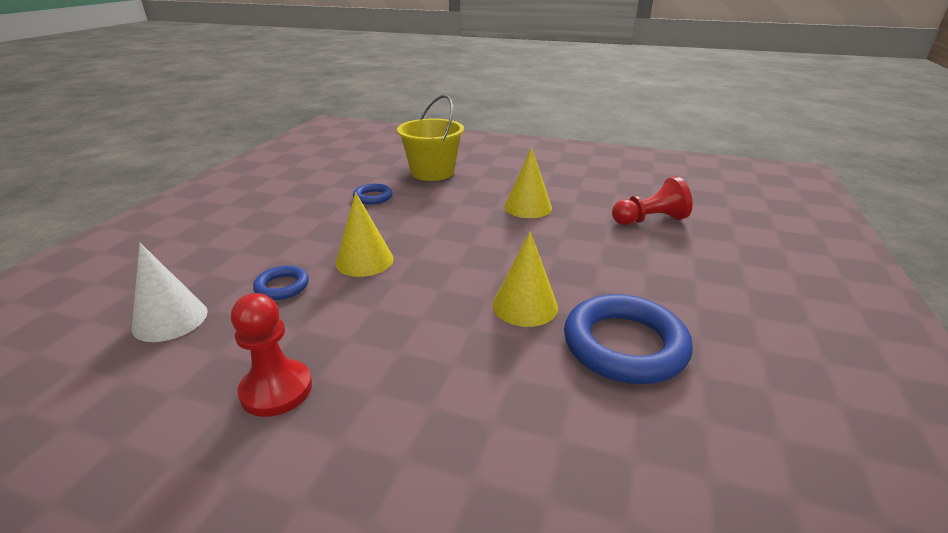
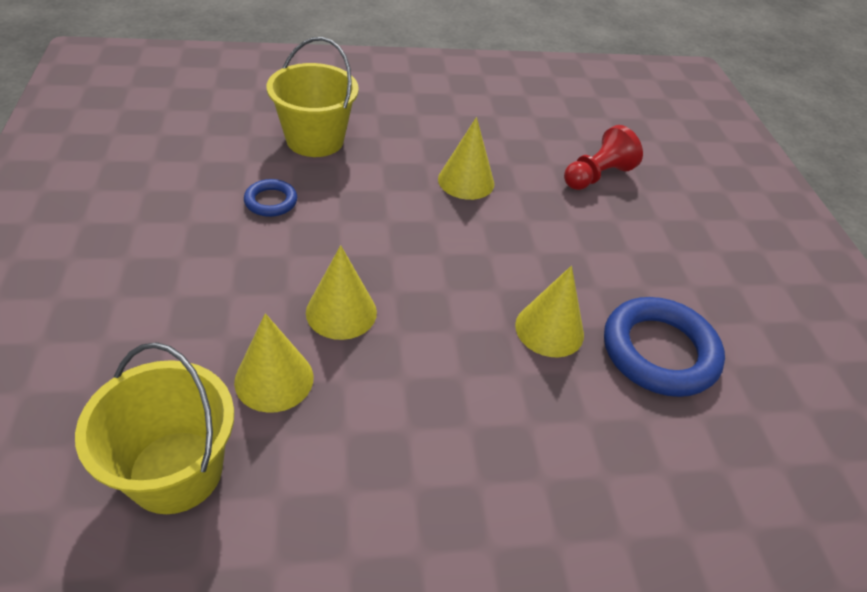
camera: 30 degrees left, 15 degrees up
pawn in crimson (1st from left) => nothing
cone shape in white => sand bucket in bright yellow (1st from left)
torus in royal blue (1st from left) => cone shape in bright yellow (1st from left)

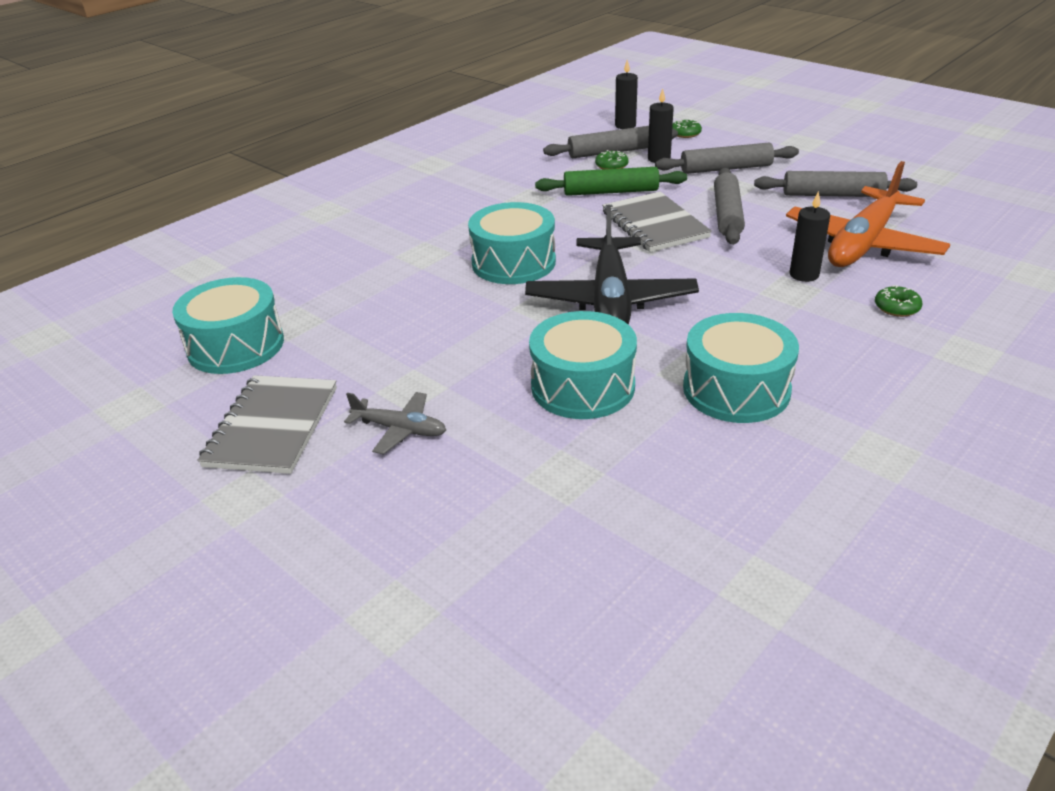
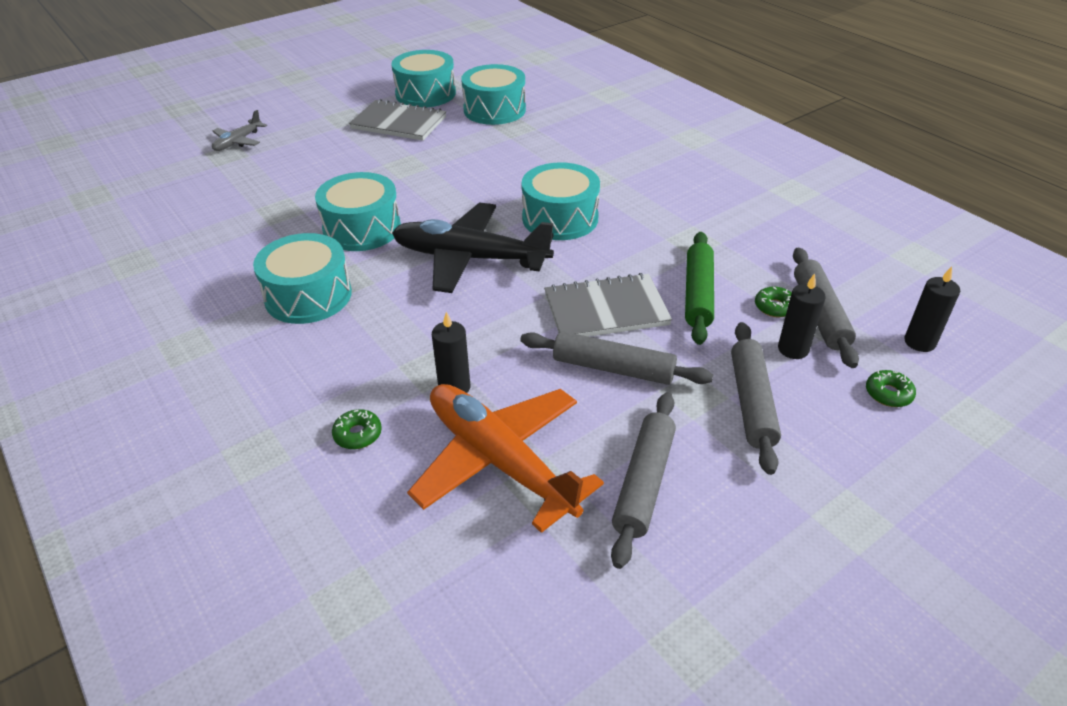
camera: 100 degrees right, 5 degrees up
nothing => drum in aqua (3rd from left)
plane in grey, move

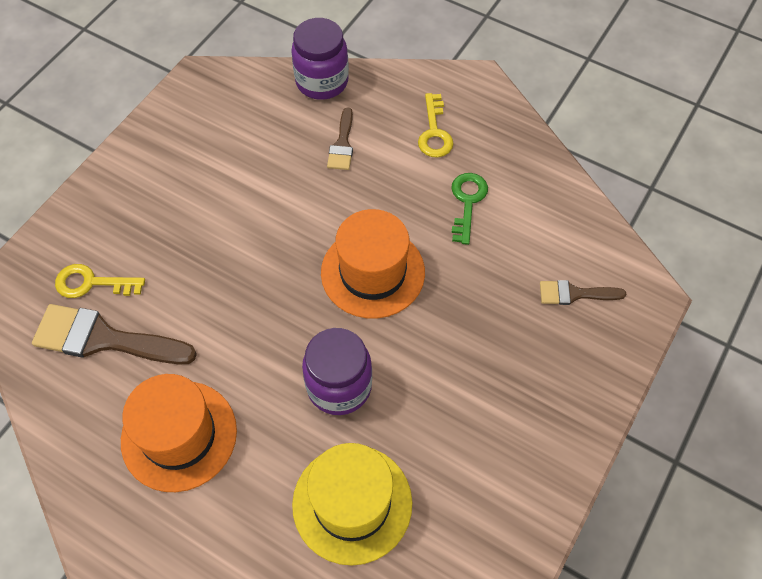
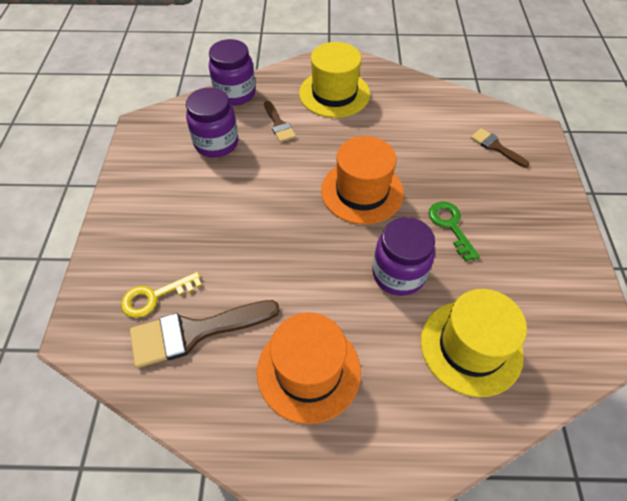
camera: 30 degrees left, 5 degrees down
nothing => preserve jar in royal purple (1st from left)
latchkey in green, move
latchkey in bright yellow (2nd from left) => top hat in bright yellow (1st from left)
paintbrush in dark brown (3rd from left), 75 degrees clockwise

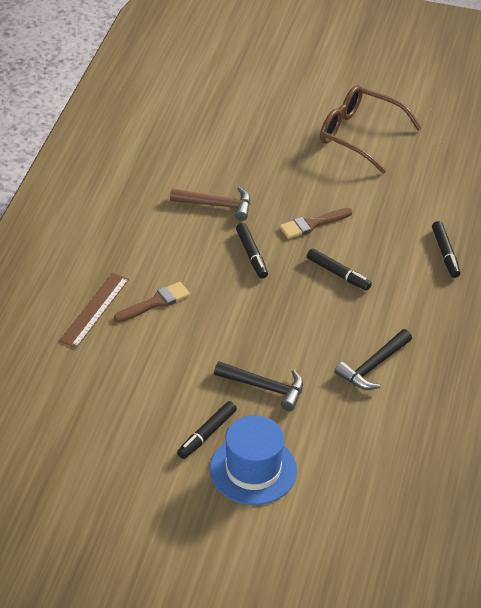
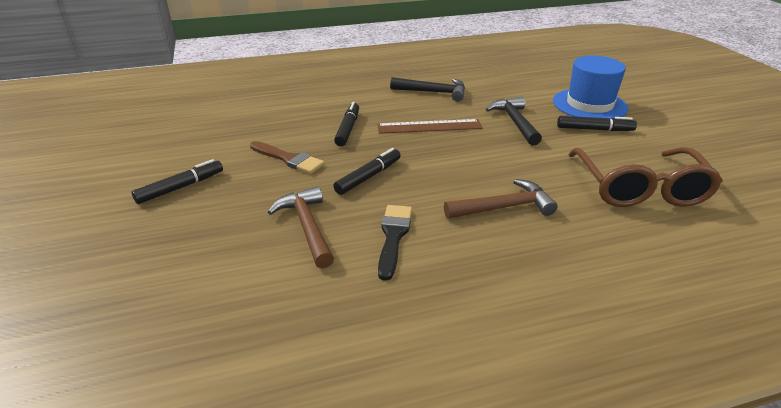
camera: 120 degrees left, 10 degrees down
nothing => paintbrush in jet-black
straightedge in dark brown, move
glasses in dark brown, move
marker in jet-black (4th from left in the first image) => marker in jet-black (1st from left), move
paintbrush in dark brown (1st from left) => carpenter's hammer in dark brown (2nd from left)

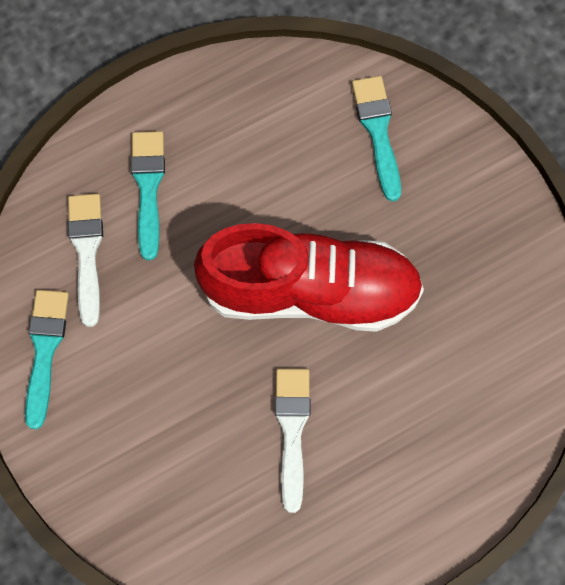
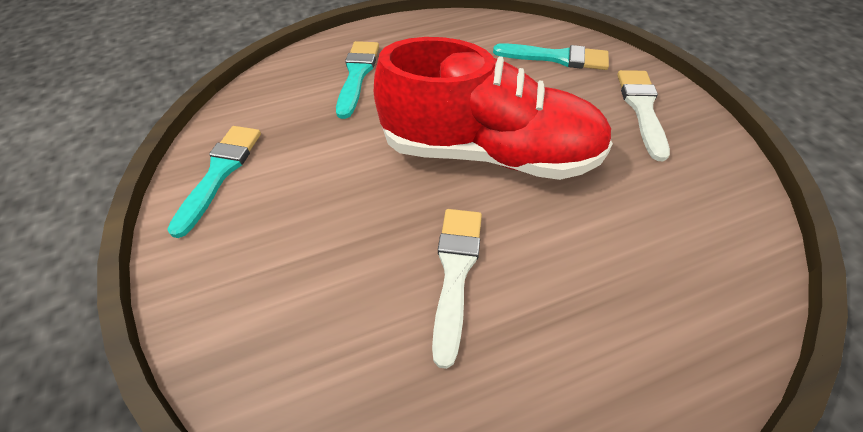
camera: 10 degrees right, 20 degrees down
paintbrush in white (1st from left in the first image) => paintbrush in white (2nd from left), move
paintbrush in aqua (3rd from left), 105 degrees clockwise

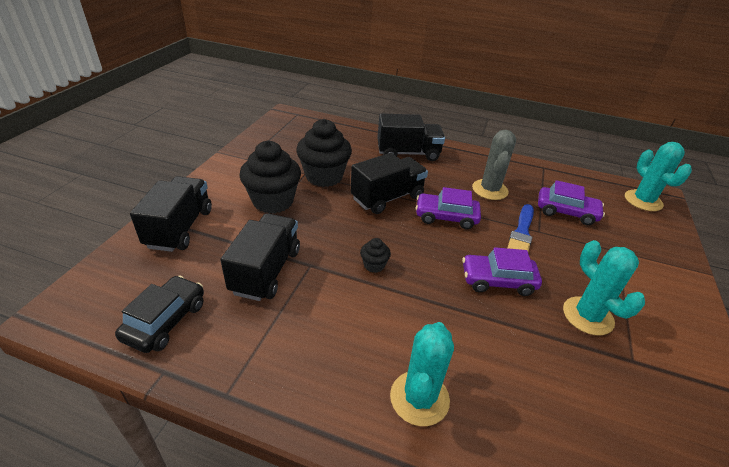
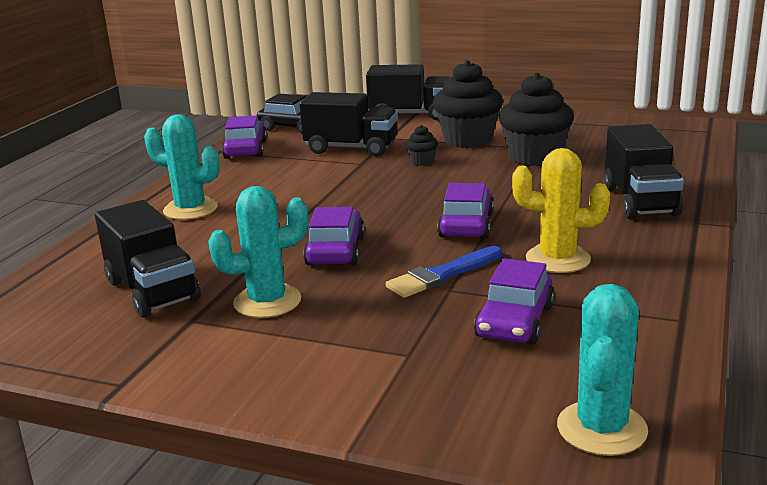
camera: 95 degrees right, 15 degrees down
nothing => automobile in royal purple (1st from left)
lorry in jet-black (3rd from left in the first image) => lorry in jet-black (1st from left), move
muffin in jet-black (3rd from left in the first image) => muffin in jet-black (1st from left), move
cactus in grey => cactus in bright yellow
paintbrush in royal blue, 60 degrees counterclockwise
cactus in aqua (3rd from left), 60 degrees counterclockwise

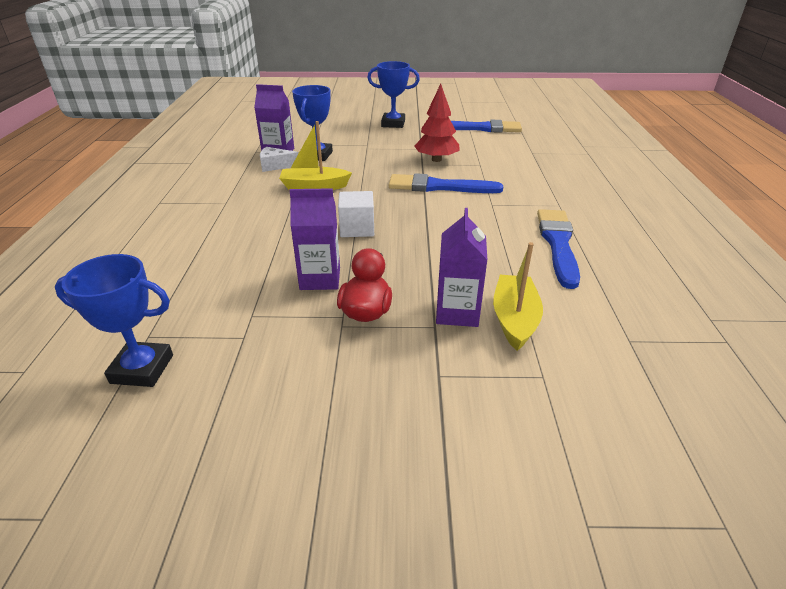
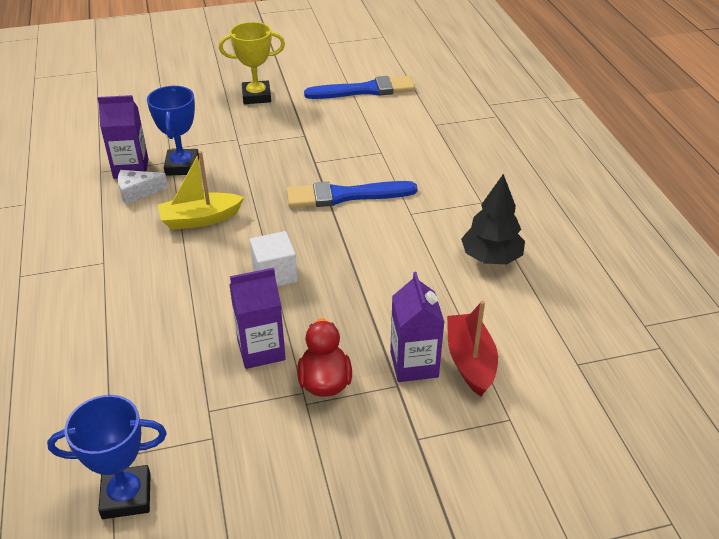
camera: 15 degrees left, 5 degrees up
tree in crimson => nothing
paintbrush in royal blue (3rd from left) => tree in jet-black
trophy in royal blue (3rd from left) => trophy in bright yellow
sailboat in bright yellow (2nd from left) => sailboat in crimson

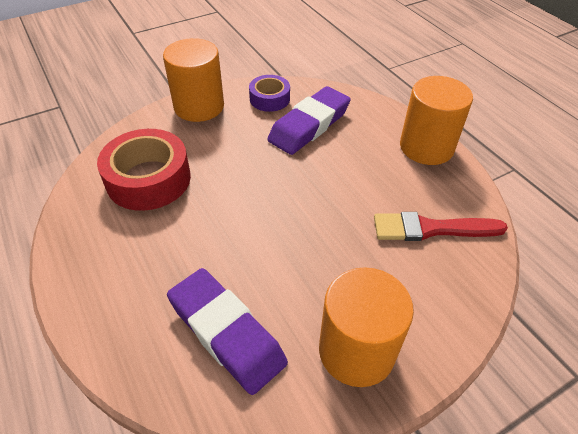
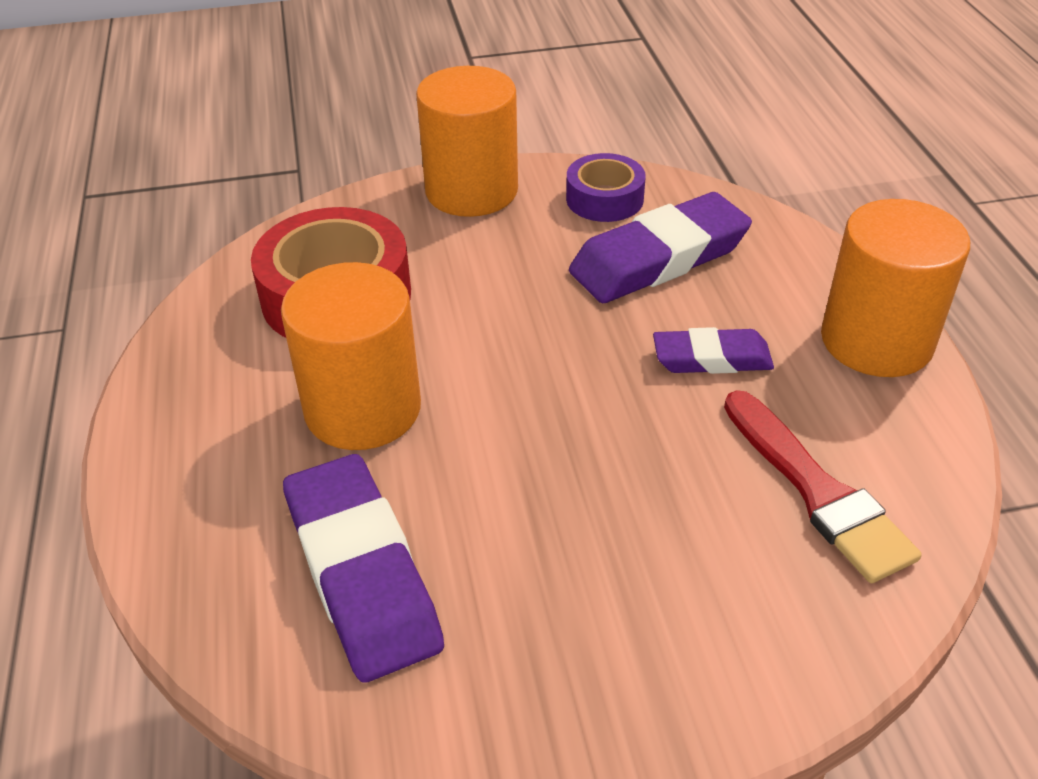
camera: 20 degrees right, 5 degrees down
nothing => pencil eraser in royal purple (3rd from left)
cylinder shape in bright orange (2nd from left in the first image) => cylinder shape in bright orange (1st from left), move
paintbrush in crimson, 135 degrees counterclockwise

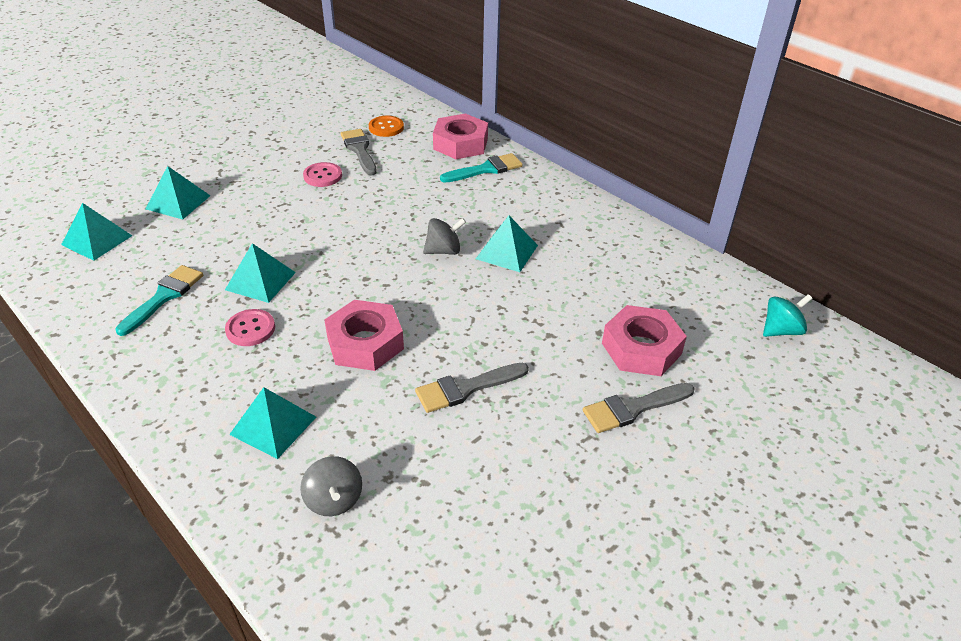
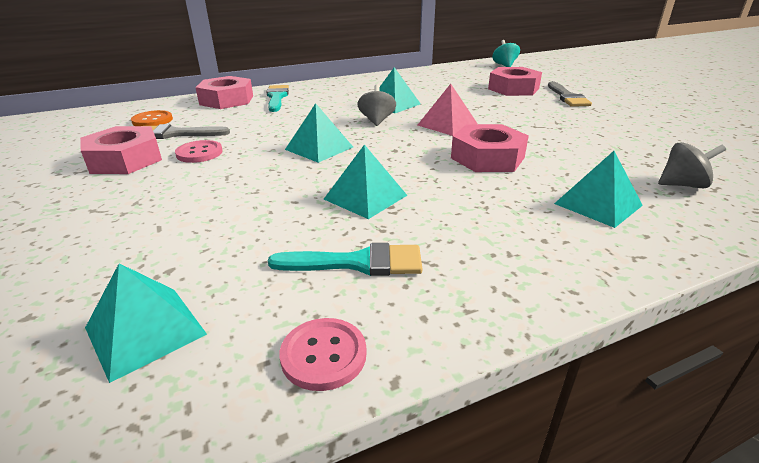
camera: 70 degrees left, 10 degrees down
paintbrush in grey (2nd from left) => nothing
nothing => hex nut in rosy (1st from left)
nothing => solid pyramid in rosy
solid pyramid in aqua (2nd from left), move
sewing button in rosy (1st from left in the first image) => sewing button in rosy (2nd from left), move
paintbrush in aqua (1st from left in the first image) => paintbrush in aqua (2nd from left), 135 degrees clockwise

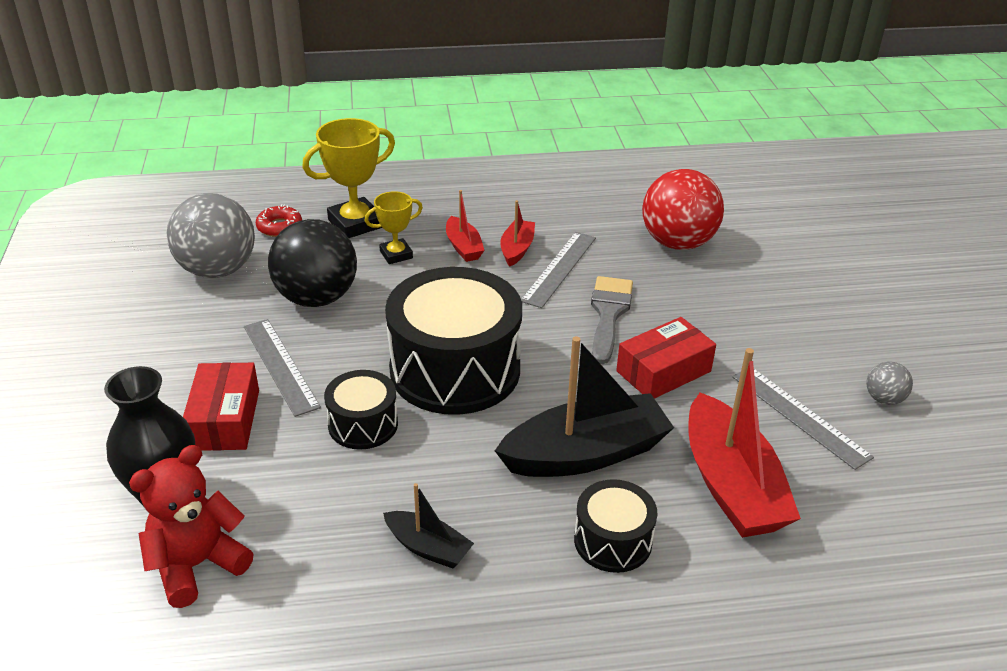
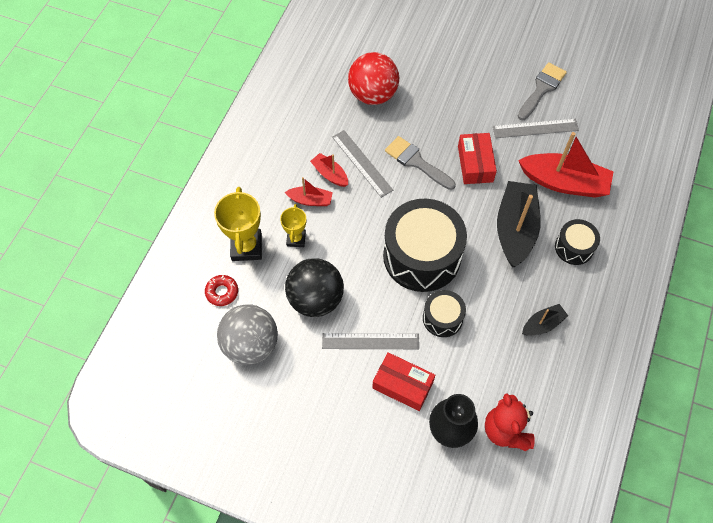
camera: 60 degrees left, 25 degrees up
play ball in grey (2nd from left) => paintbrush in grey (2nd from left)

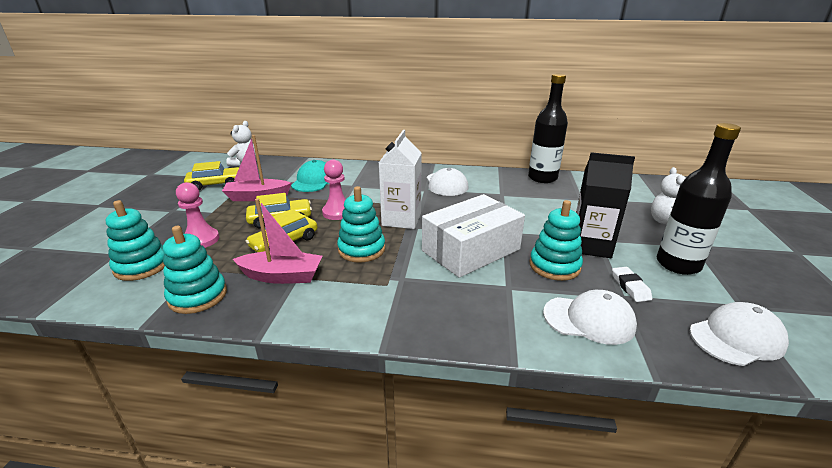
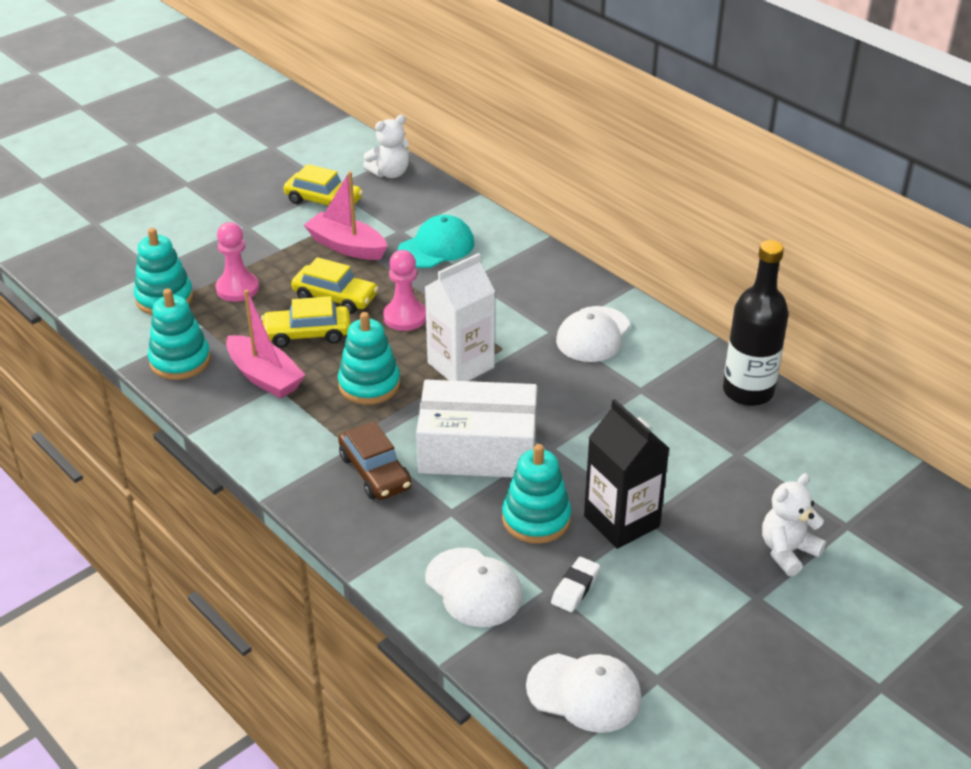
camera: 40 degrees right, 10 degrees up
flask in jet-black (2nd from left) => nothing
nothing => automobile in dark brown

